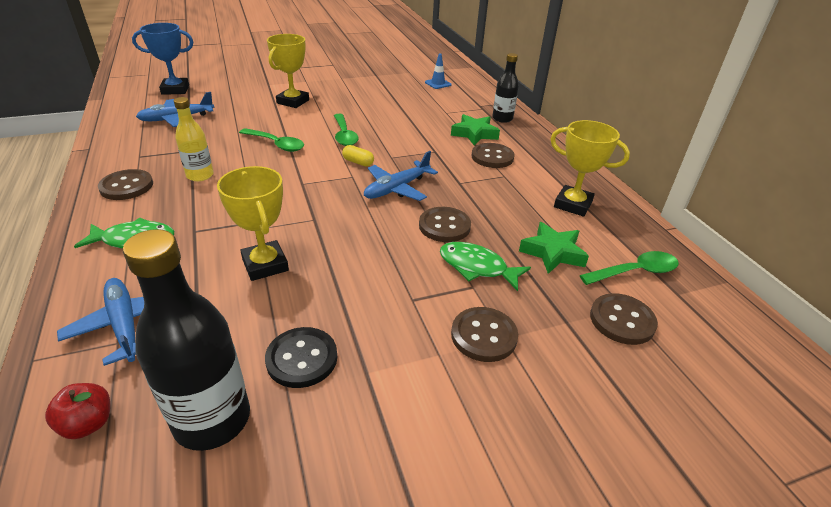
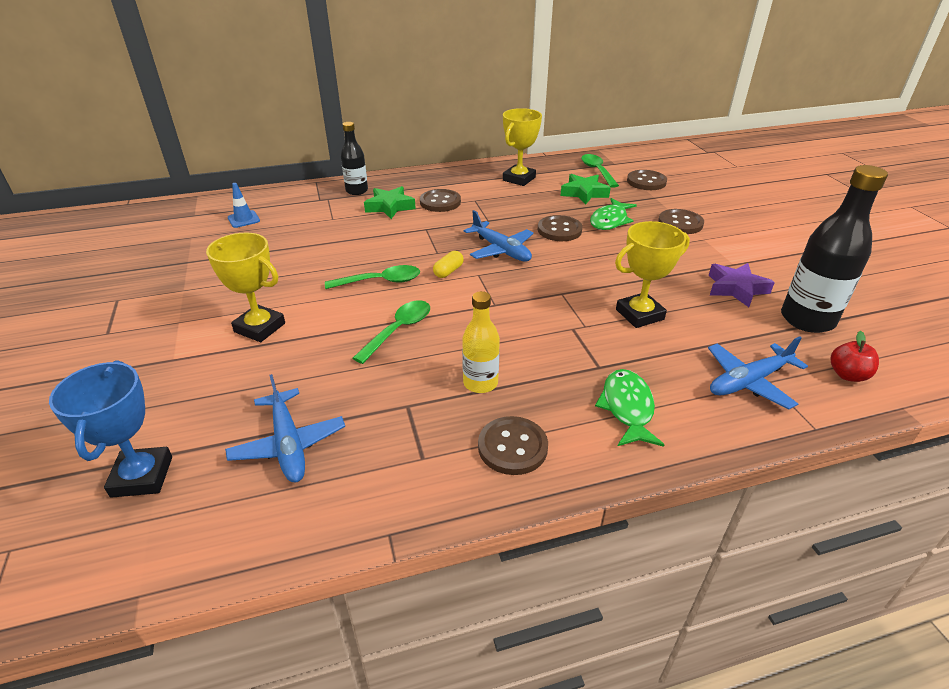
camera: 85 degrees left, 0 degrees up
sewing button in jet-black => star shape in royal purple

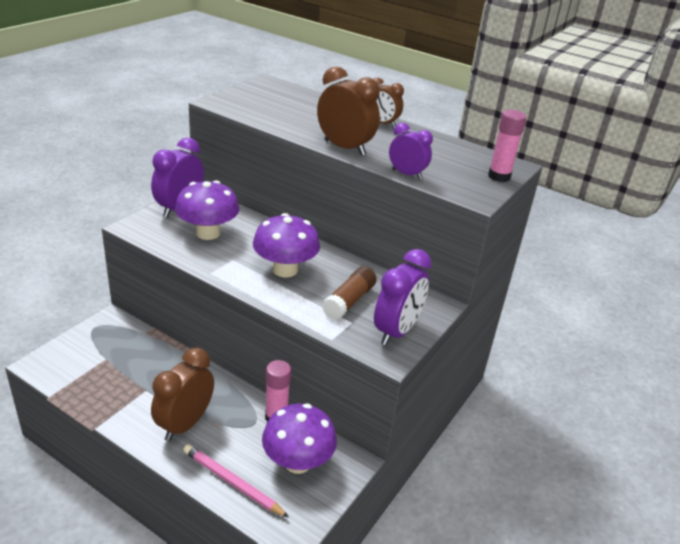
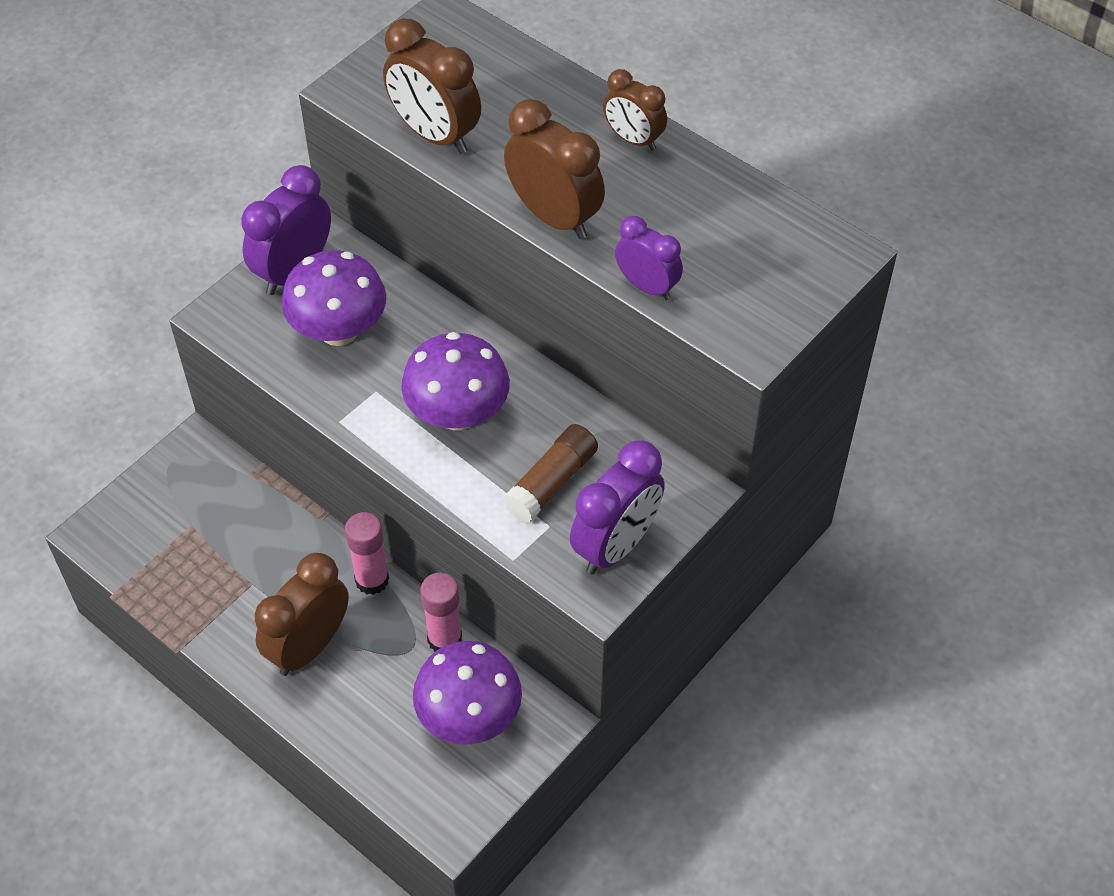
camera: 10 degrees right, 20 degrees up
wooden pencil in rosy => nothing
nothing => alarm clock in dark brown (2nd from left)
glue stick in rosy (2nd from left in the first image) => glue stick in rosy (1st from left), move

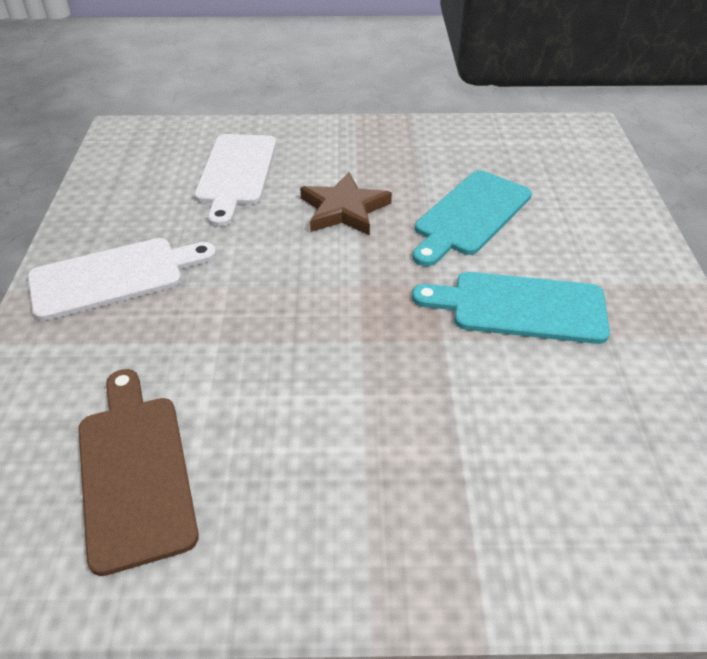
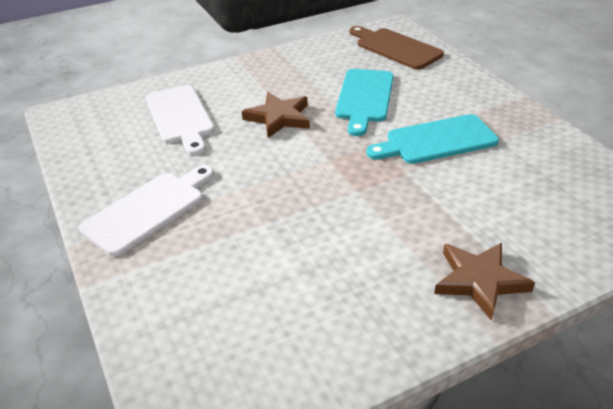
camera: 25 degrees left, 5 degrees down
nothing => star shape in dark brown (2nd from left)
cutting board in dark brown, move

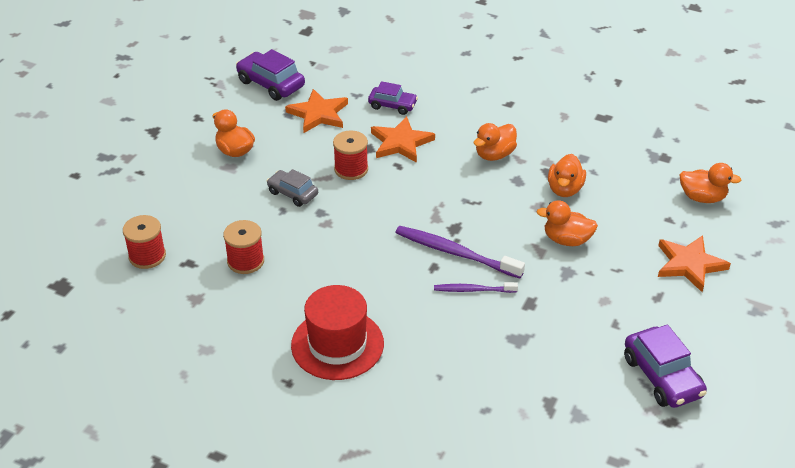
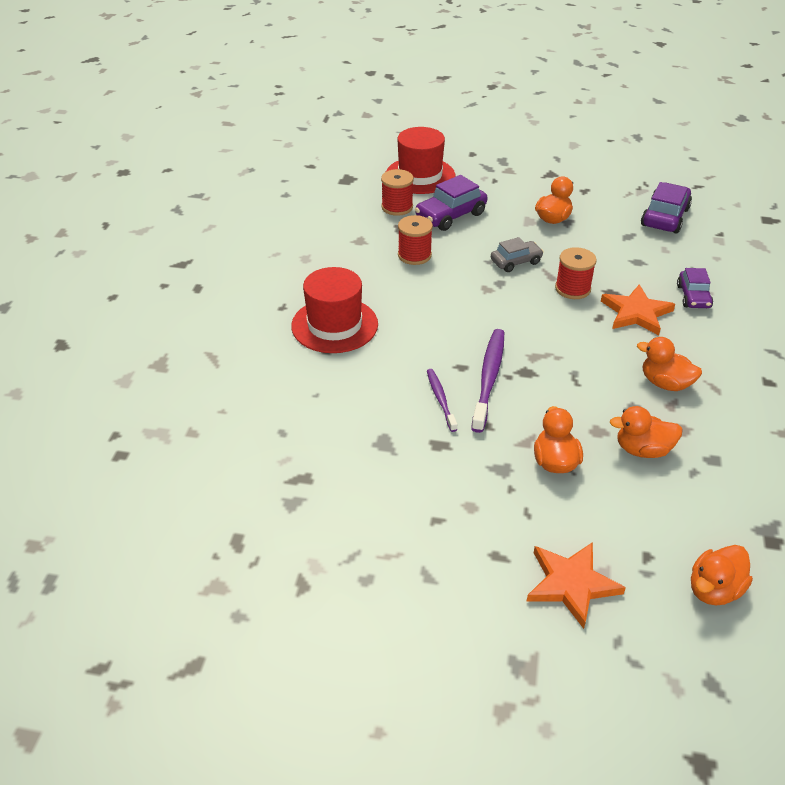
camera: 75 degrees right, 0 degrees up
star shape in bright orange (1st from left) => nothing
nothing => top hat in crimson (2nd from left)
automobile in royal purple (3rd from left in the first image) => automobile in royal purple (1st from left), move
automobile in grey, 45 degrees clockwise
duck in bright orange (5th from left), 45 degrees clockwise

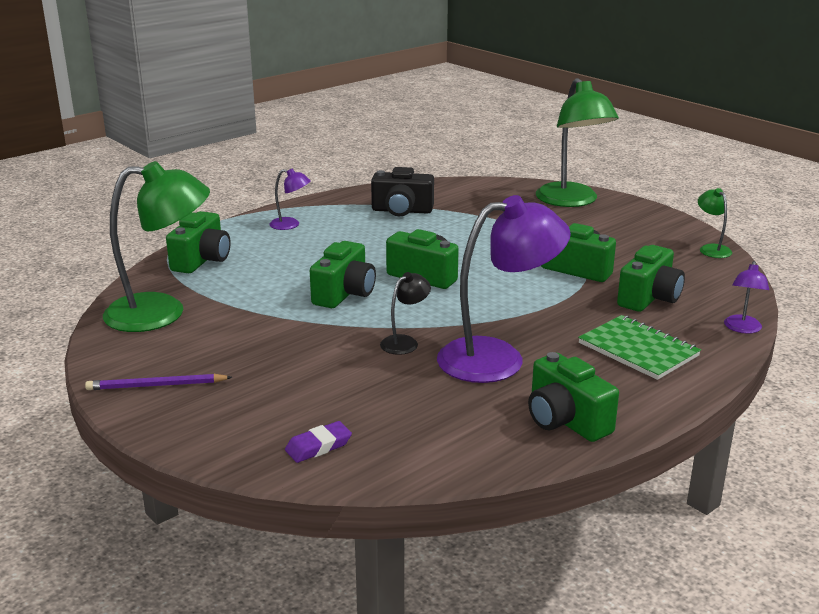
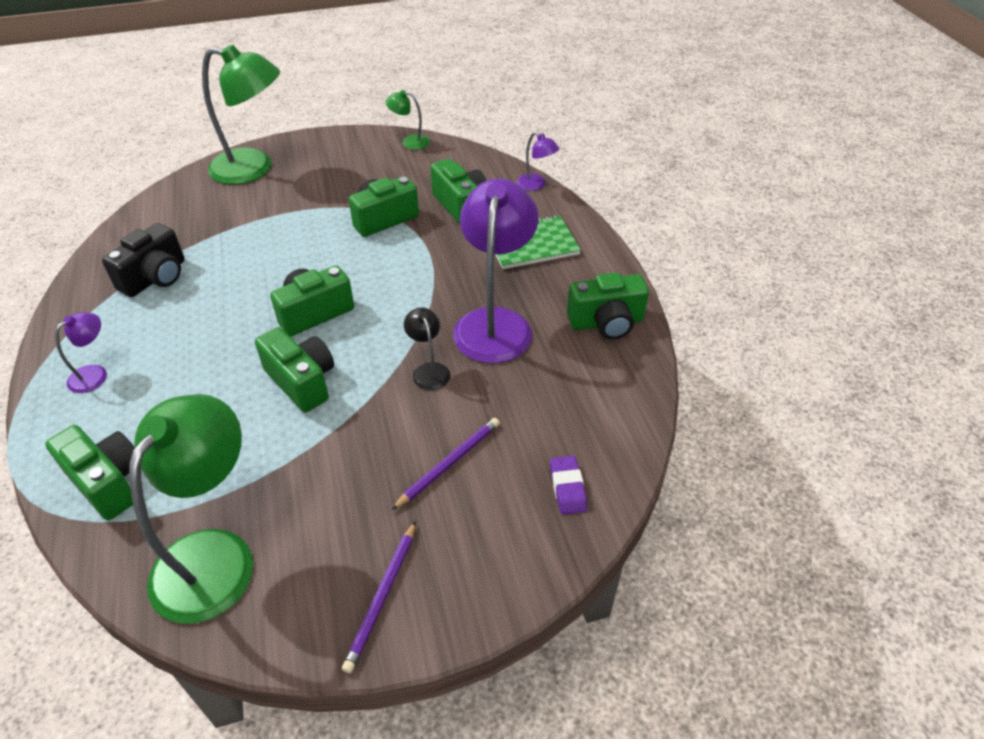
camera: 65 degrees left, 20 degrees up
nothing => wooden pencil in royal purple (2nd from left)

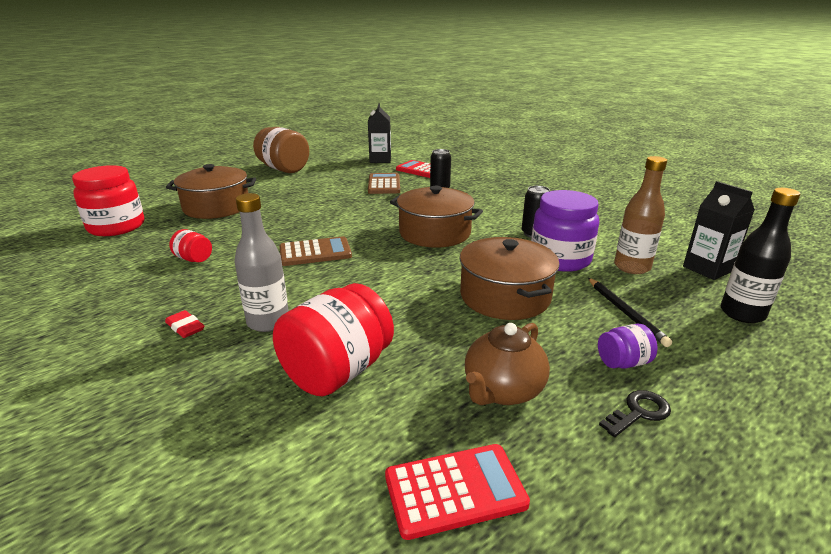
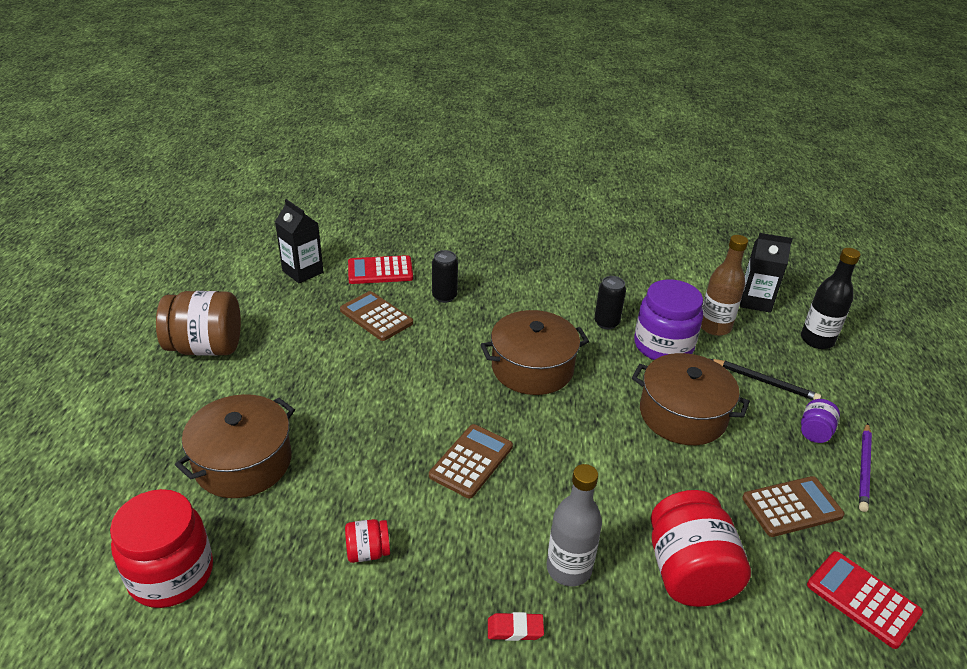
camera: 45 degrees left, 10 degrees up
china teapot in dark brown => calculator in dark brown (3rd from left)
latchkey in jet-black => wooden pencil in royal purple
calculator in crimson (2nd from left), 75 degrees counterclockwise

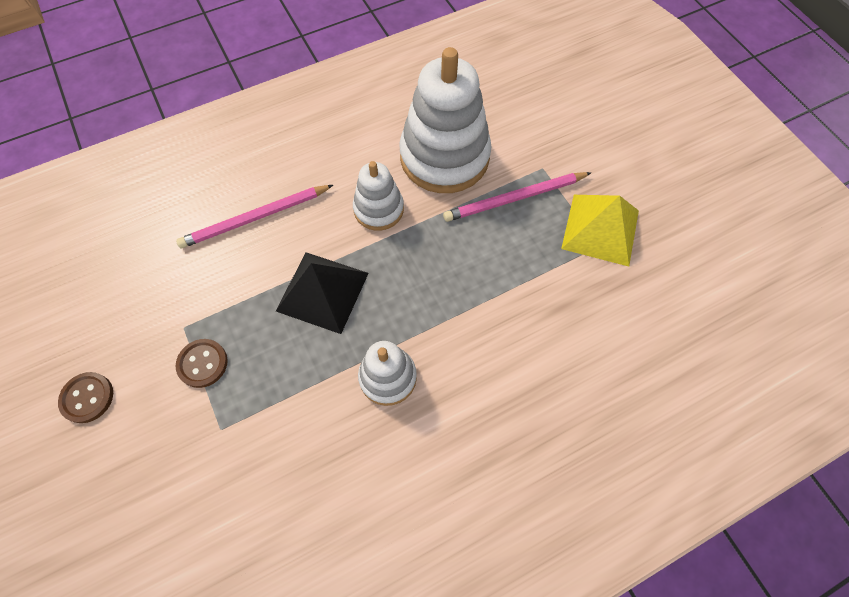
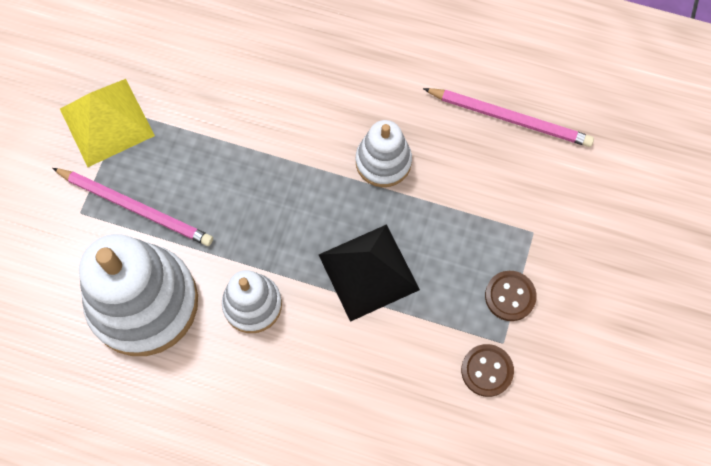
camera: 135 degrees left, 5 degrees up
sewing button in dark brown (1st from left), move
wooden pencil in rosy (1st from left in the first image) => wooden pencil in rosy (2nd from left), move

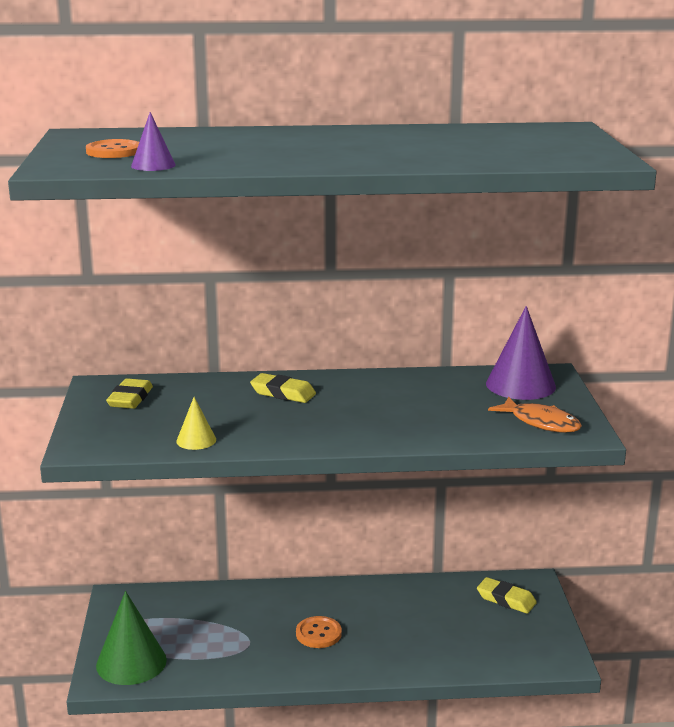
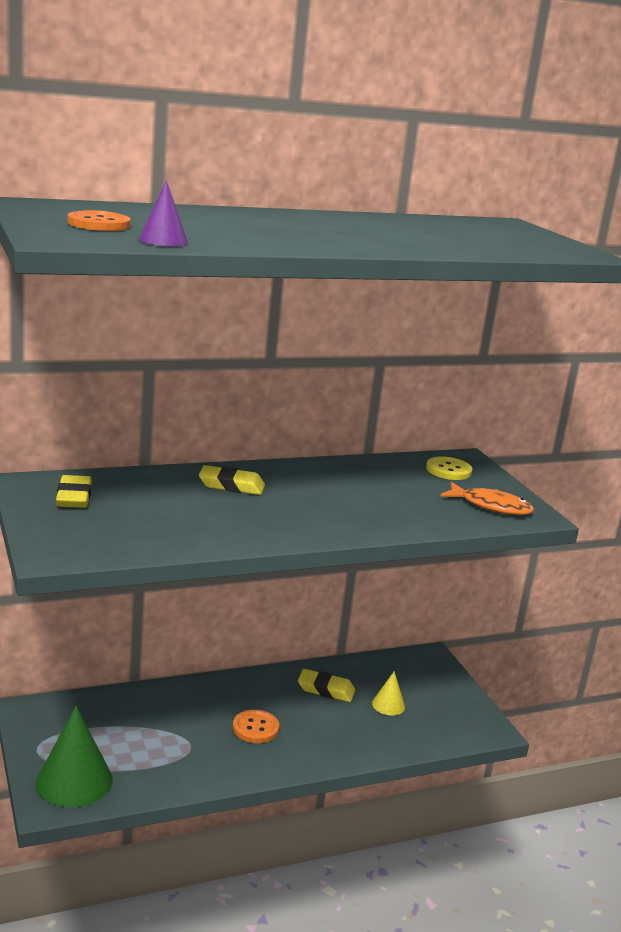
camera: 20 degrees left, 0 degrees up
cone shape in bright yellow, move
pencil eraser in bright yellow (3rd from left), move
cone shape in royal purple (2nd from left) => sewing button in bright yellow

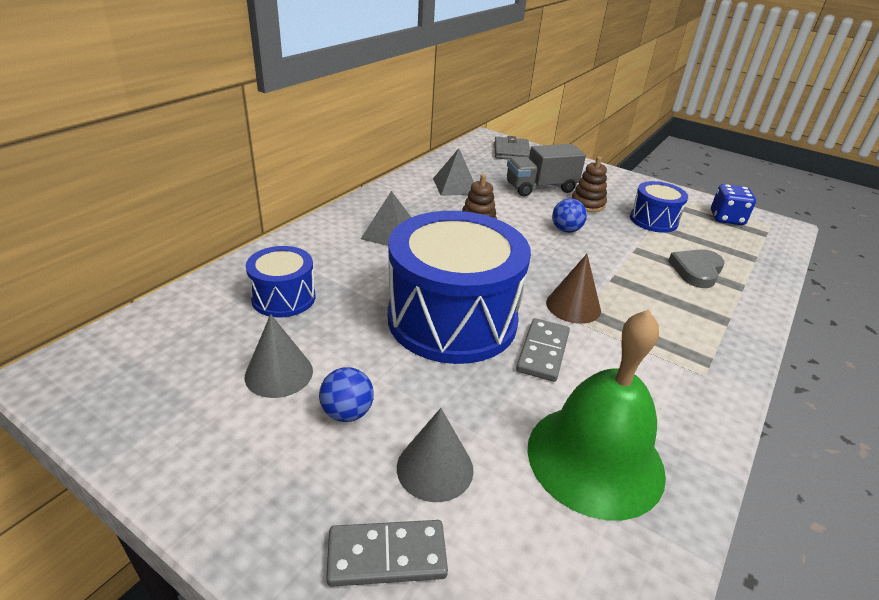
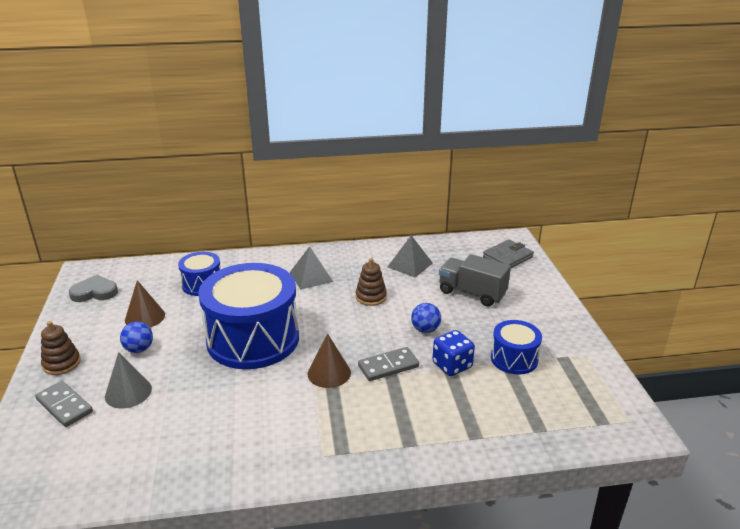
camera: 50 degrees right, 5 degrees down
hand bell in green => nothing
domino tile in grey (2nd from left), move
stacking toy in dark brown (2nd from left in the first image) => stacking toy in dark brown (1st from left), move
heart shape in grey, move
die in royal blue, move
cone shape in grey (1st from left) => cone shape in dark brown (1st from left)

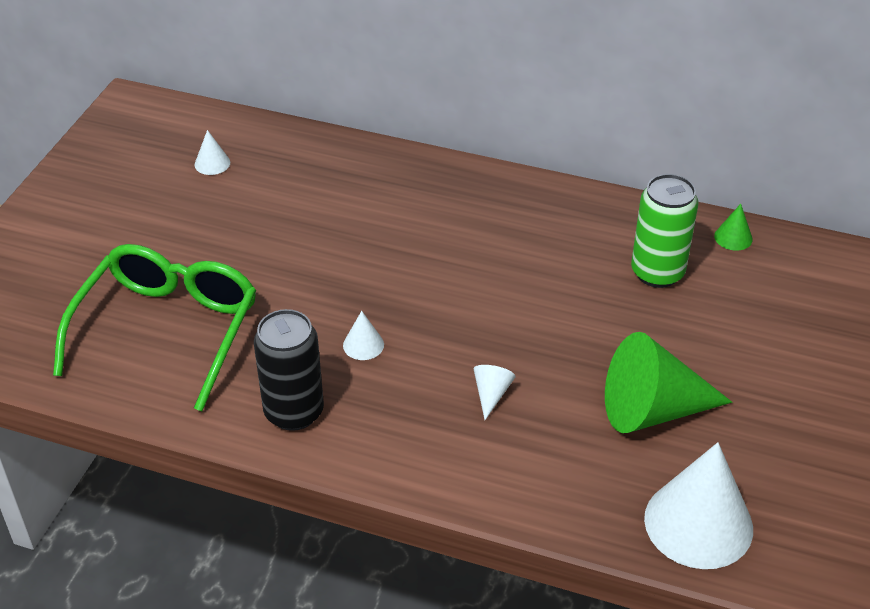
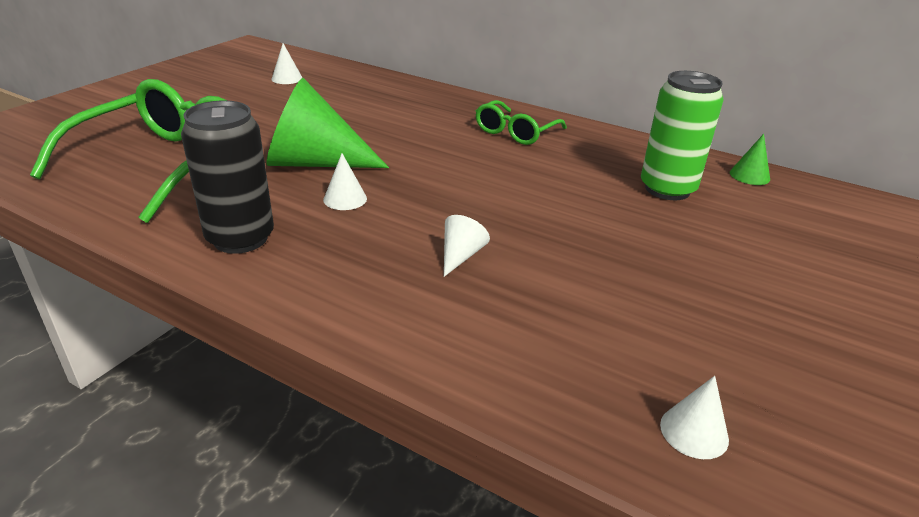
camera: 10 degrees right, 10 degrees down
nothing => glasses in green (2nd from left)
cone shape in green (1st from left), move
cone shape in white (4th from left), x0.43

